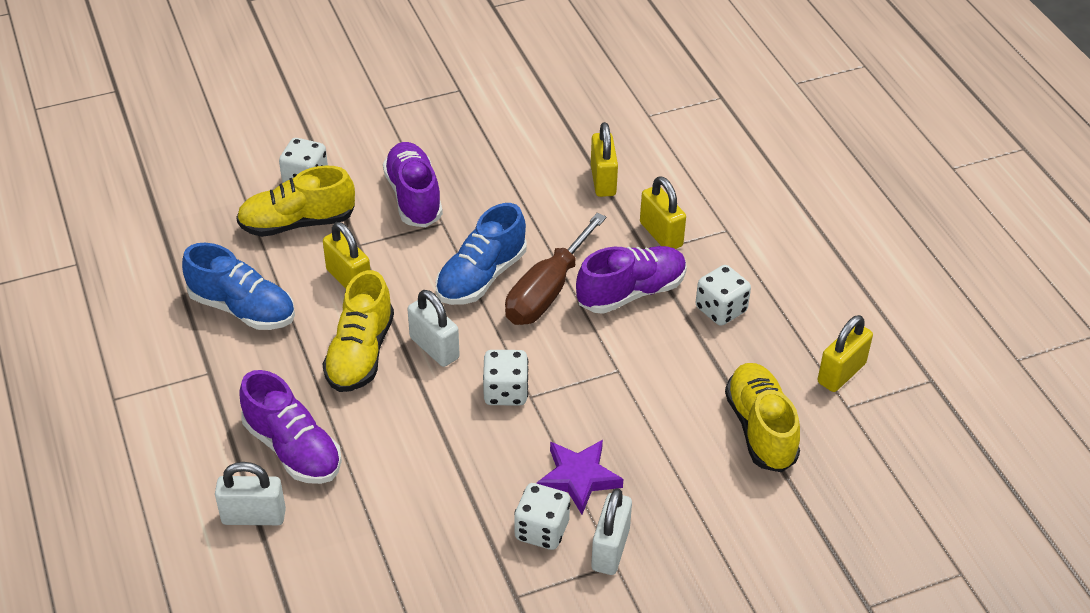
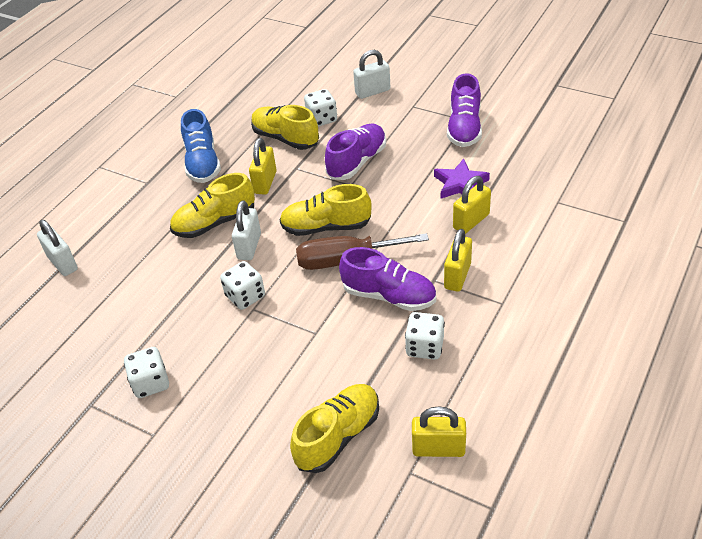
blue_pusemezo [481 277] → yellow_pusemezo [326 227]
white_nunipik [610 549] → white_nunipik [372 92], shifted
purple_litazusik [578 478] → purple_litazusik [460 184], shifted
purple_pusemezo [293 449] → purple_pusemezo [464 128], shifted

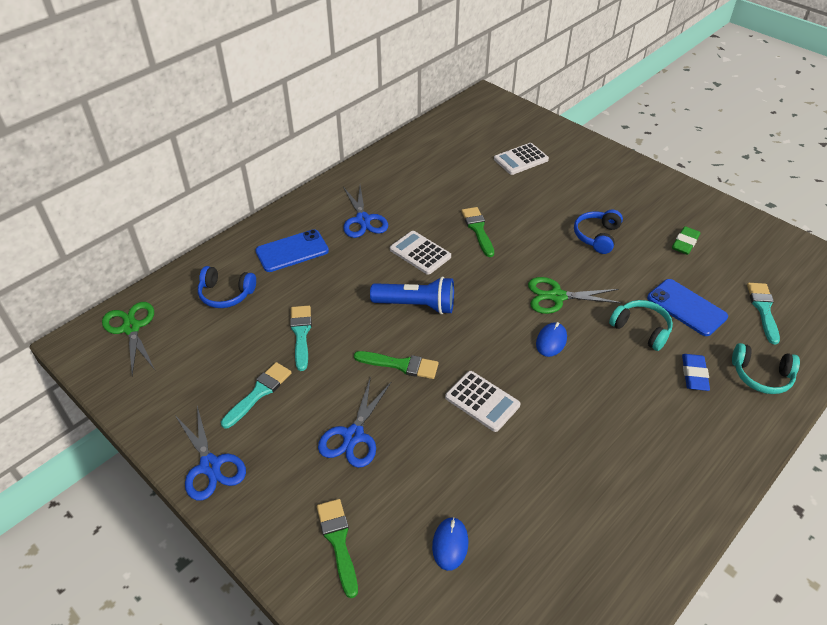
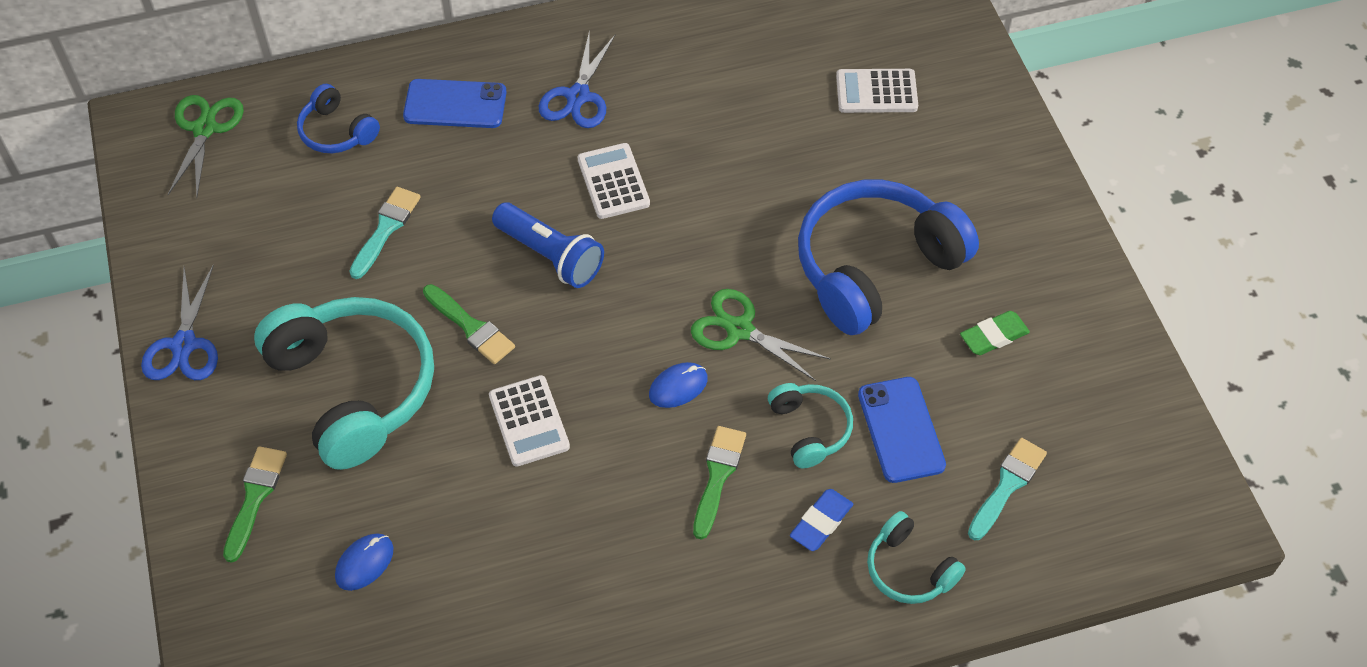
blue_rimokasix [353 436] → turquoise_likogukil [353 388]
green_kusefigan [478 229] → green_kusefigan [717 476], shifted
blue_likogukil [597 236] → blue_likogukil [875 267], x2.05
turquoise_kusefigan [259 393] → -

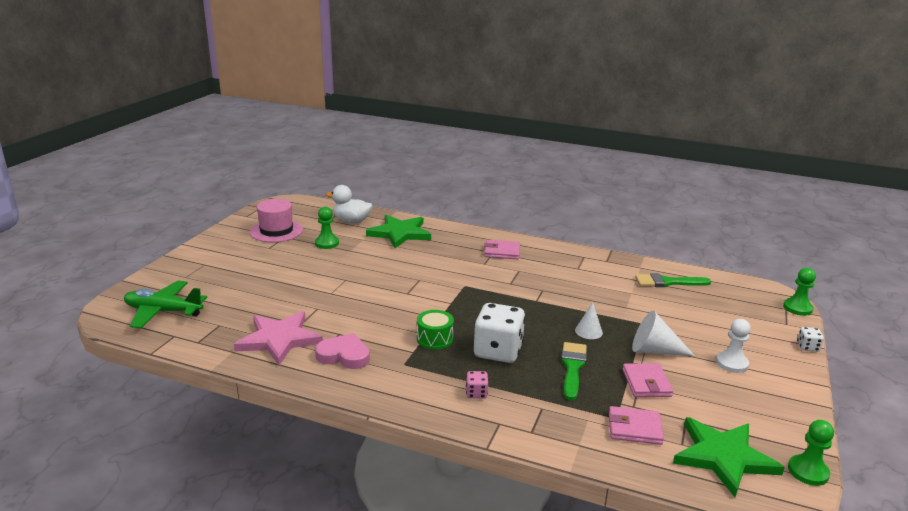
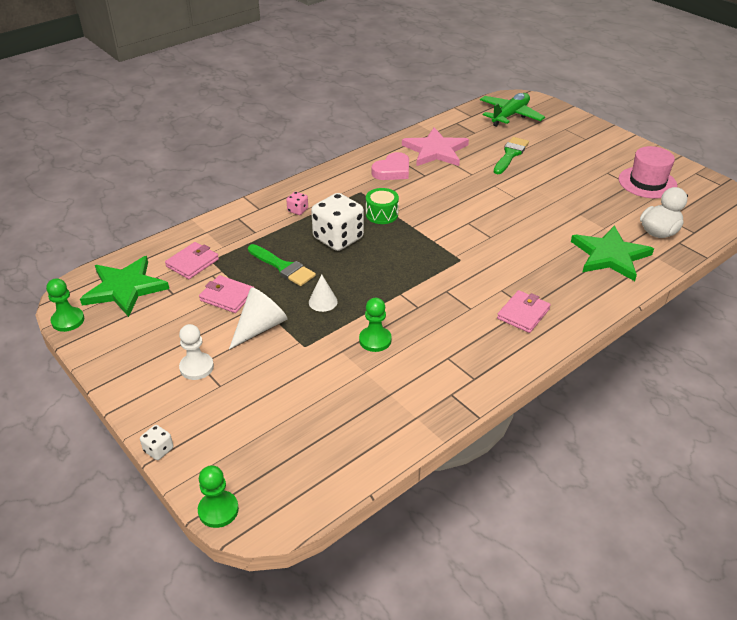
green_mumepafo [327 243] → green_mumepafo [375 340], shifted
green_kusefigan [667 282] → green_kusefigan [510 154], shifted

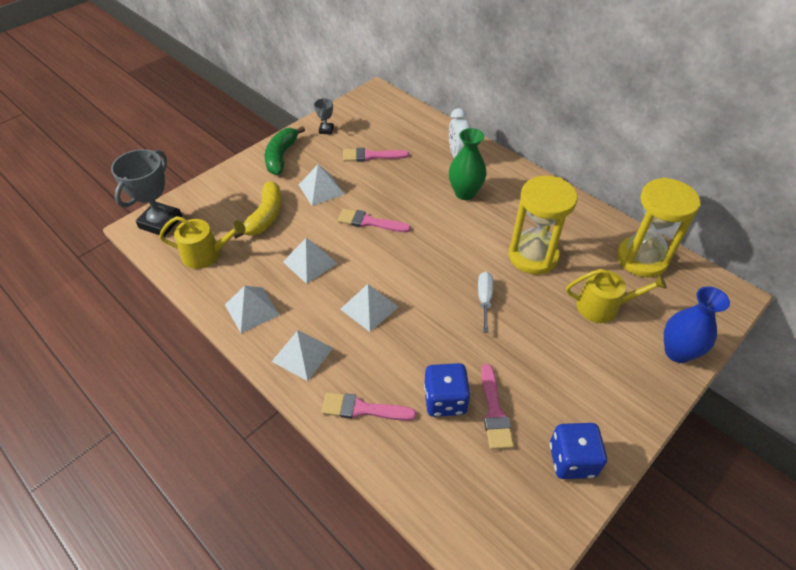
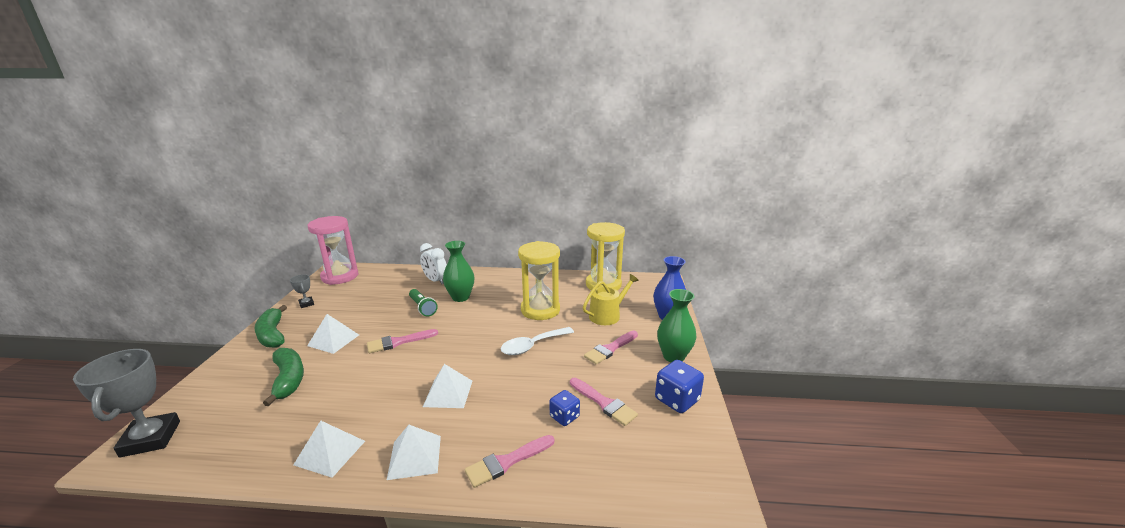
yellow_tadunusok [265 216] → green_tadunusok [288 380]
- → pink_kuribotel [340 276]
- → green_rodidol [422 307]
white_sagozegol [484 299] → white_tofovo [532 346]
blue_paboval [445 400] → blue_paboval [564 417], x0.64
pink_kusefigan [371 156] → pink_kusefigan [610 349], shifted
- → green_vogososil [673 356]
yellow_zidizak [206 254] → -
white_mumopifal [310 262] → -

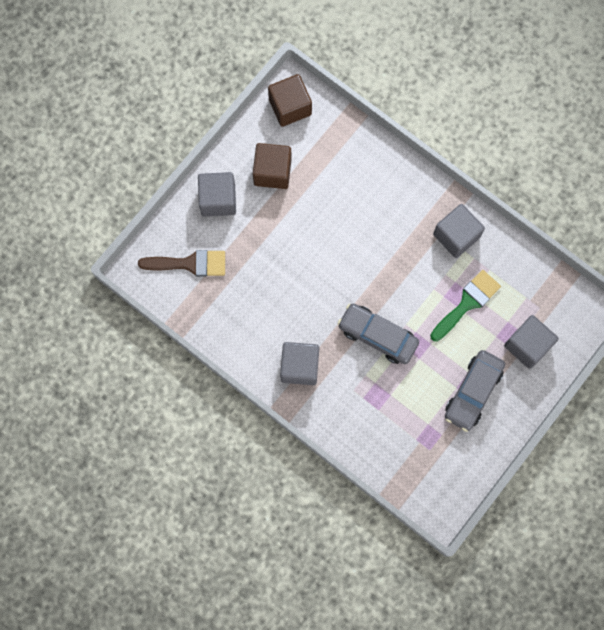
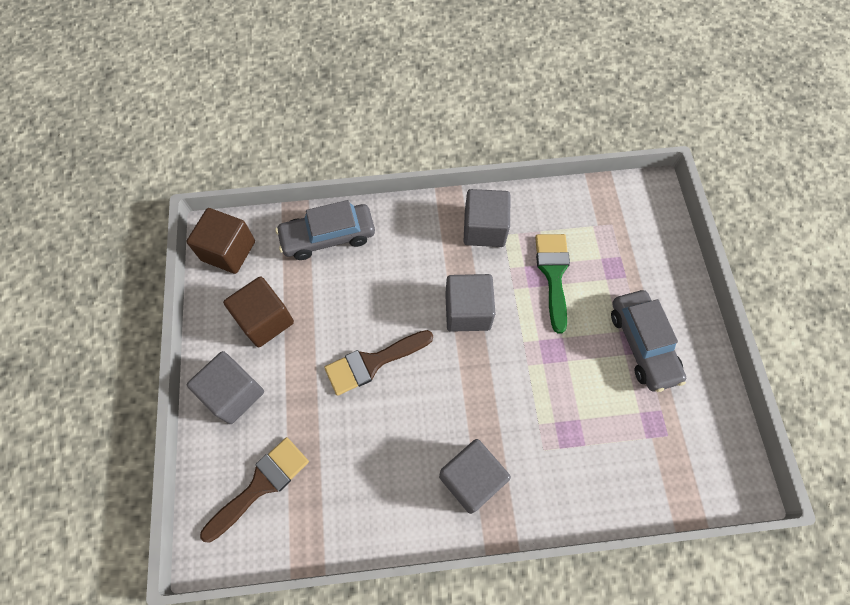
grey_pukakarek [377 336] → grey_pukakarek [328 237], shifted
- → brown_kusefigan [372 362]
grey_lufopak [527 345] → grey_lufopak [467 311], shifted

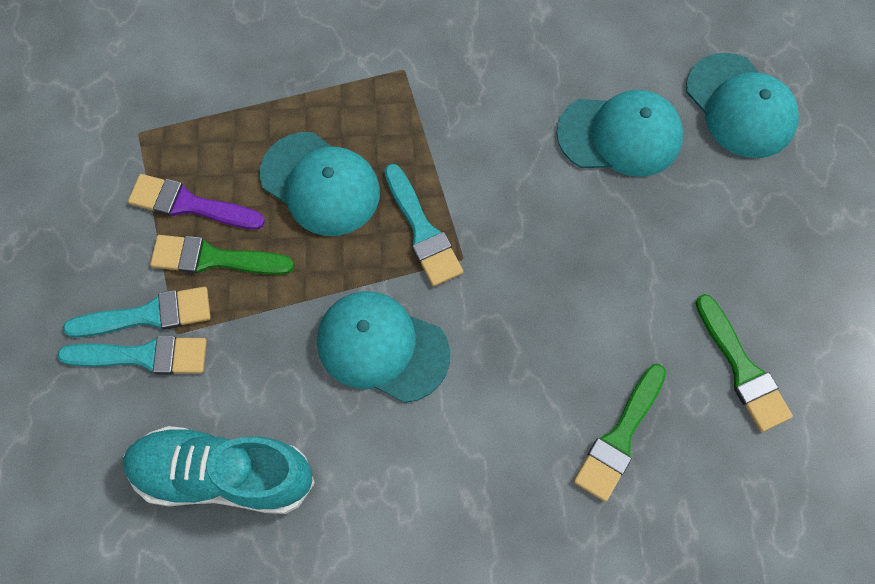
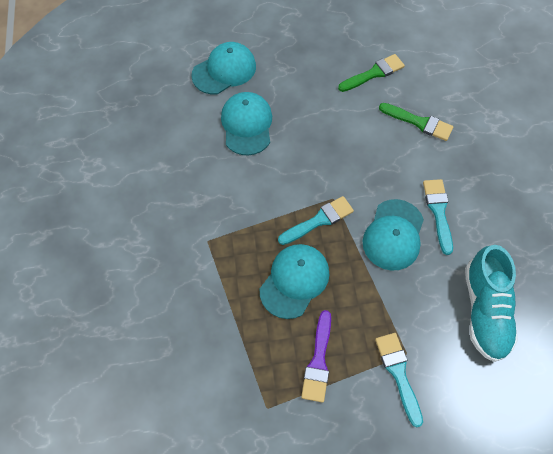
turquoise_kusefigan [143 356] → turquoise_kusefigan [438 211], shifted
green_kusefigan [213 258] → -

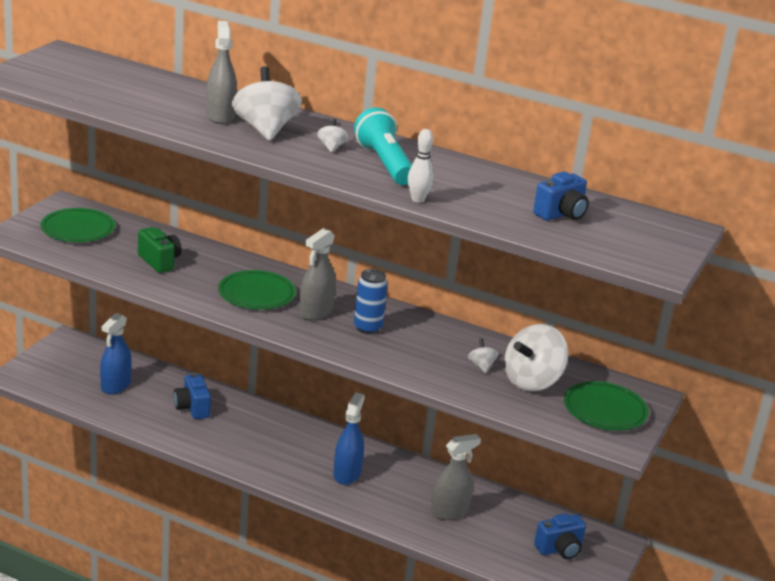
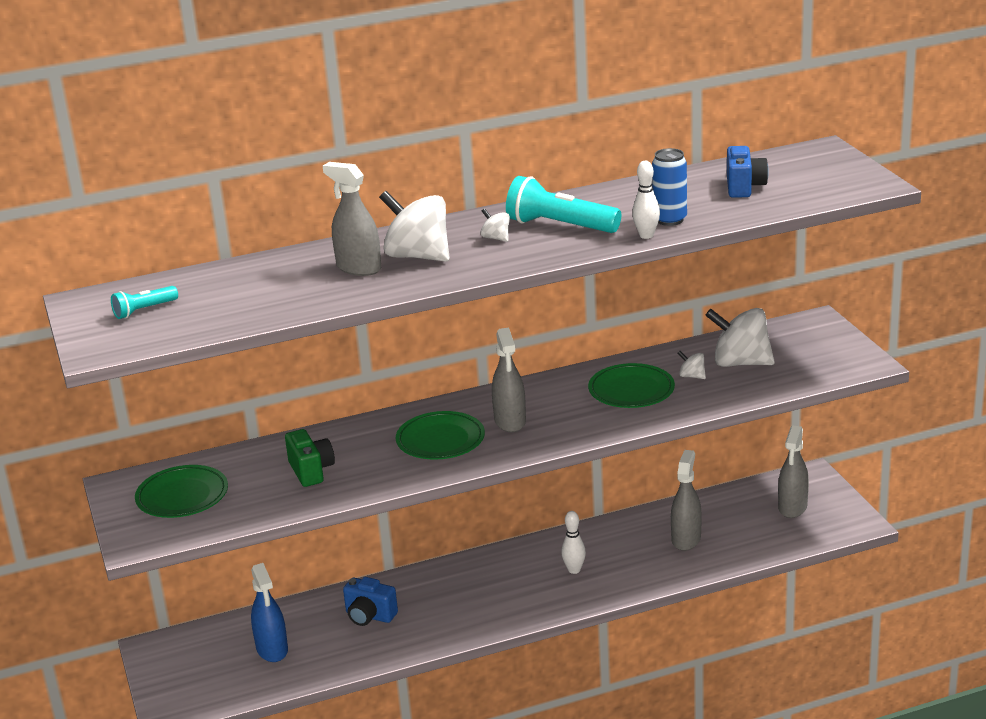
- → turquoise_rodidol [144 310]
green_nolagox [159 261] → green_nolagox [311 471], 60 degrees clockwise
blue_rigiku [347 474] → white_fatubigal [574 570]
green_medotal [605 410] → green_medotal [631 390], shifted
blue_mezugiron [367 328] → blue_mezugiron [670 220], shifted
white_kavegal [532 381] → white_kavegal [740 363], 105 degrees clockwise
blue_nolagox [559 549] → grey_rigiku [792 507]

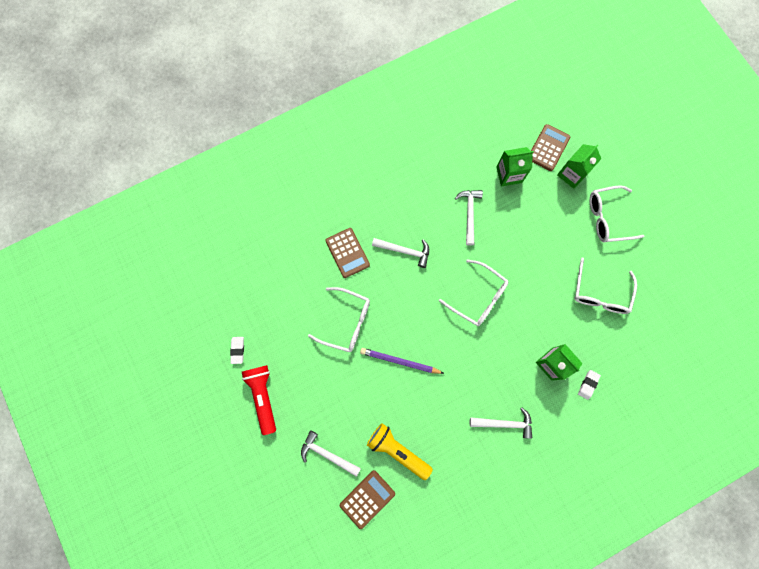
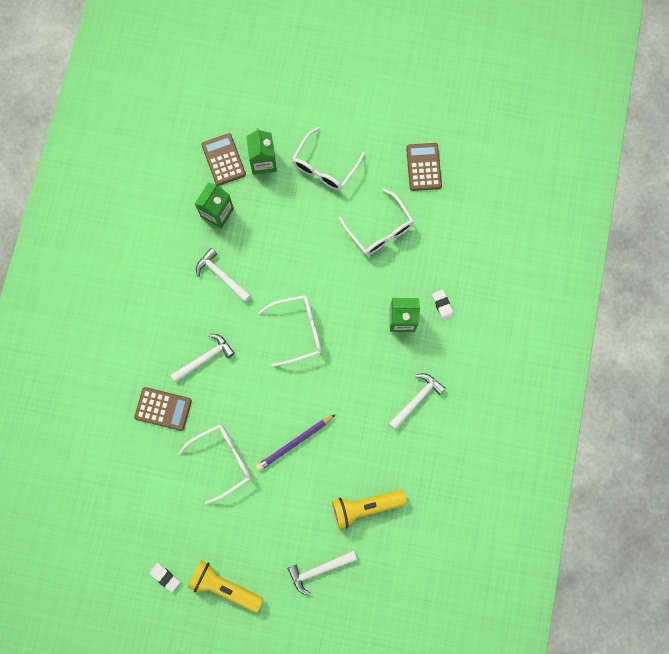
red_rodidol [263 396] → yellow_rodidol [224 586]
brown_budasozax [367 499] → brown_budasozax [423 167], shifted

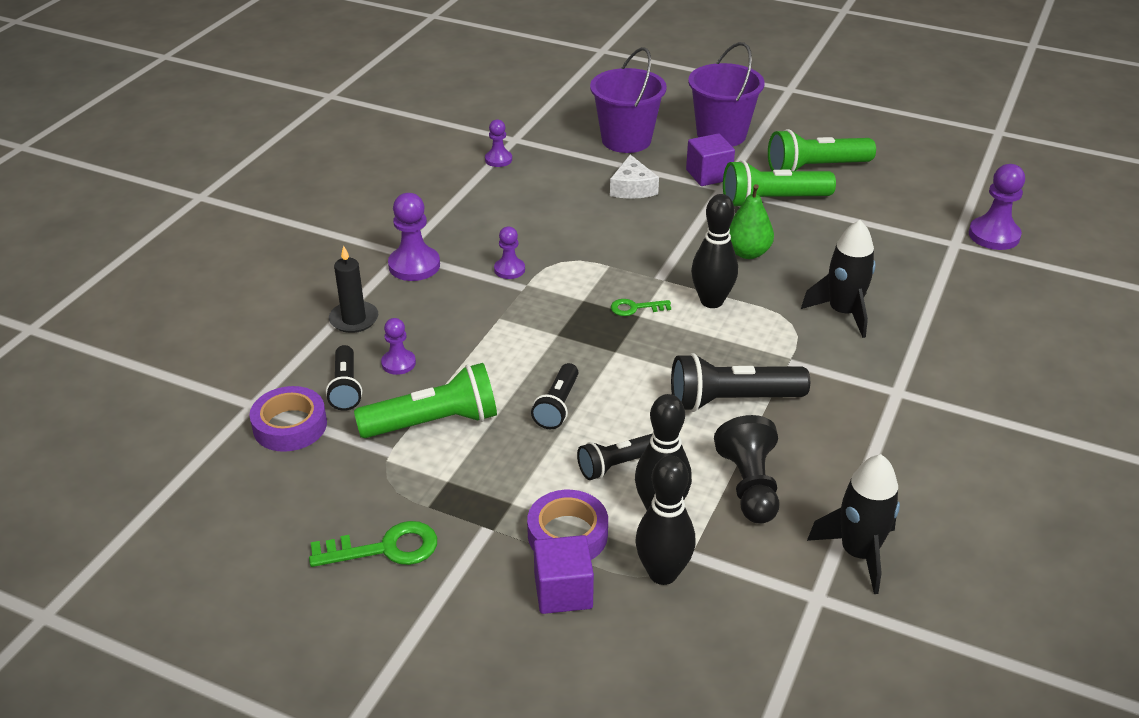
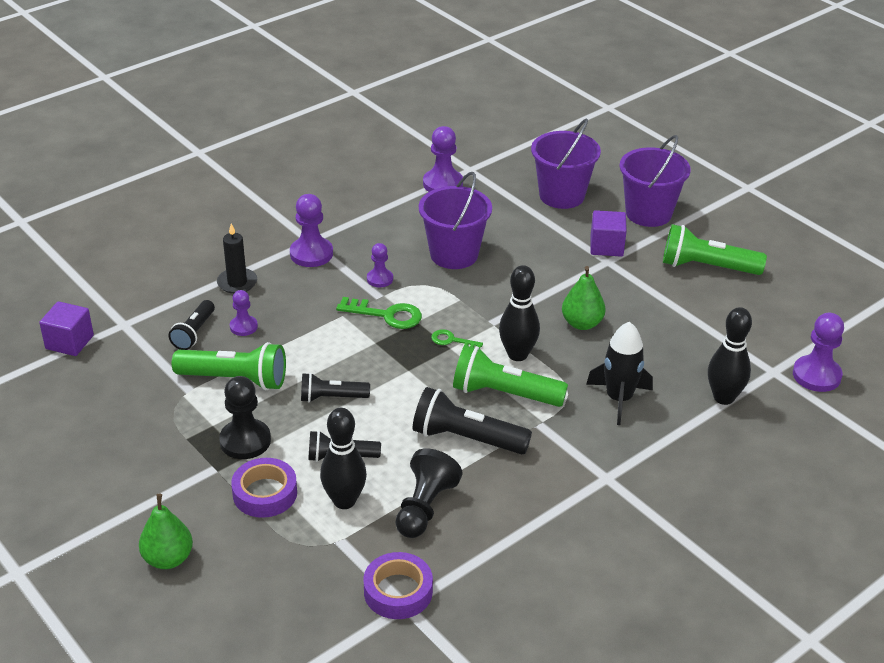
purple_lufopak [563 591] → purple_lufopak [69 342], shifted
- → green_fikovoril [168 559]
- → black_mumepafo [245 441]
black_rodidol [557 406] → black_rodidol [331 398], 45 degrees clockwise
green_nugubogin [385 548] → green_nugubogin [386 315], shifted
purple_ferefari [290 426] → purple_ferefari [398 591], shifted
- → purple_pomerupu [454 254]
purple_mumepafo [498 159] → purple_mumepafo [443 184], x1.67
green_rodidol [772 201] → green_rodidol [504 394], shifted
black_fatubigal [663 573] → black_fatubigal [723 397], shifted
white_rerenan [632 188] → -
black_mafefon [858 553] → -

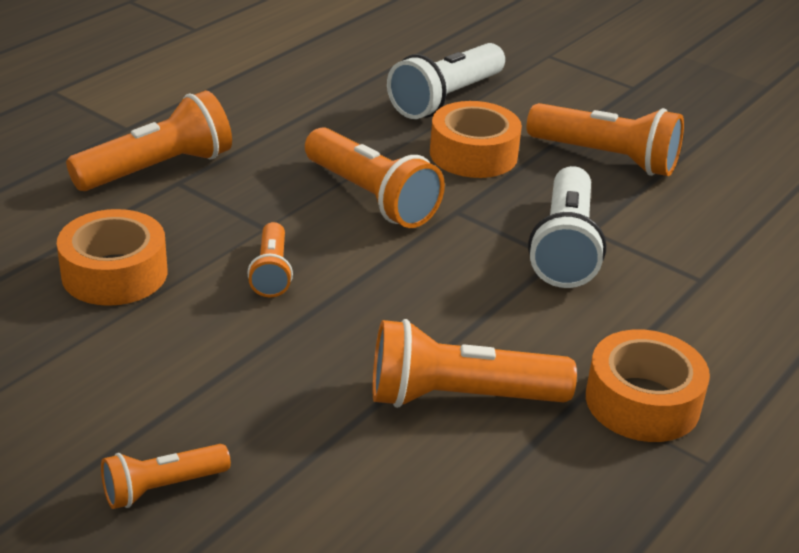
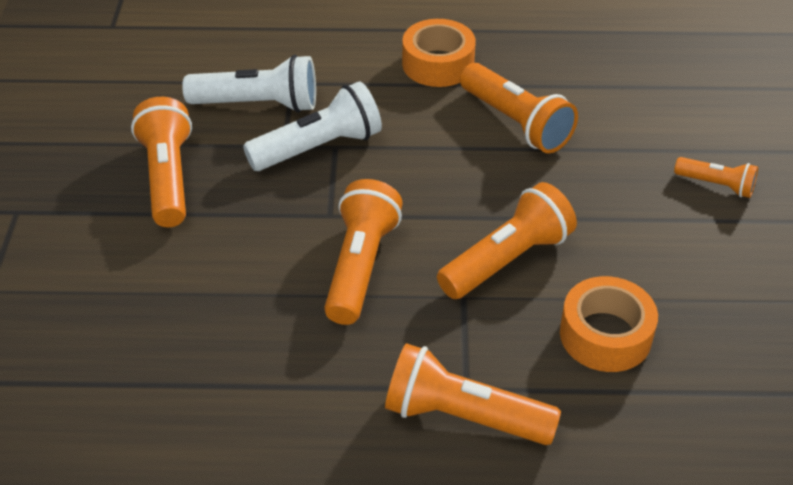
white_rodidol [446 99] → white_rodidol [258 104], shifted
orange_rodidol [271 272] → orange_rodidol [507 260], x1.76
orange_ferefari [473 154] → -

